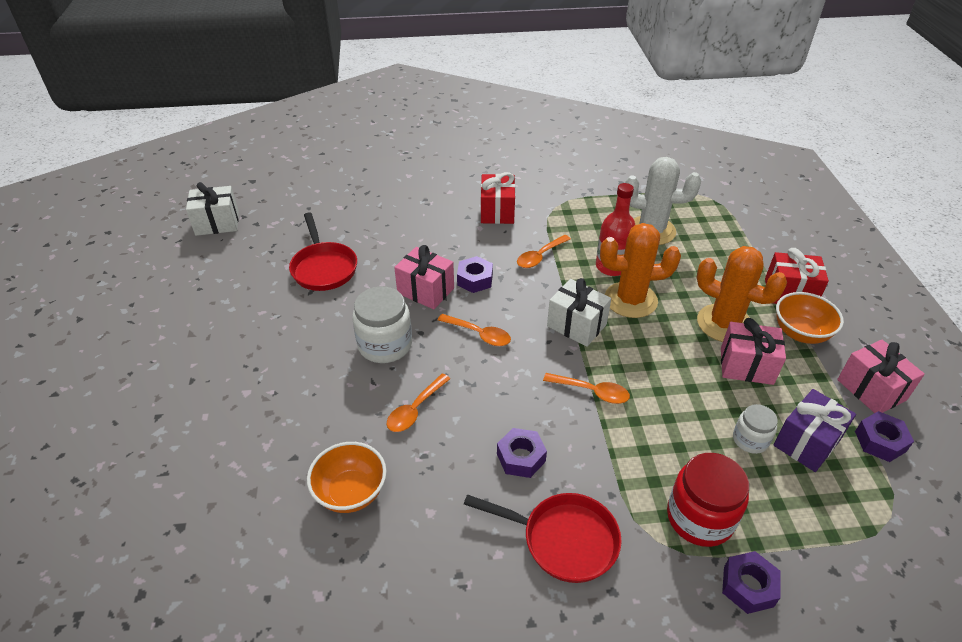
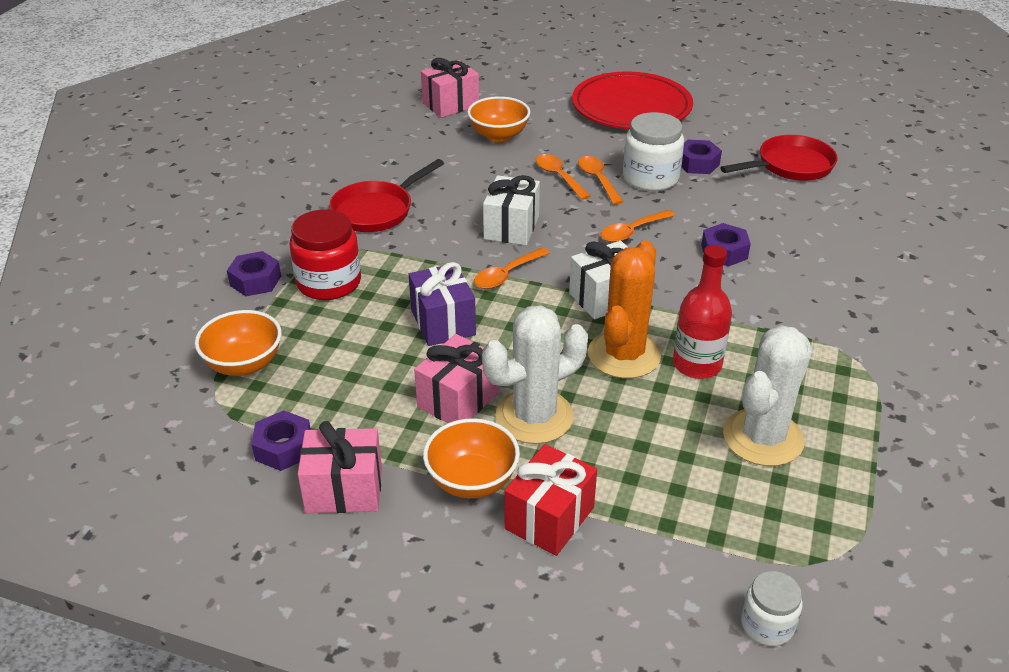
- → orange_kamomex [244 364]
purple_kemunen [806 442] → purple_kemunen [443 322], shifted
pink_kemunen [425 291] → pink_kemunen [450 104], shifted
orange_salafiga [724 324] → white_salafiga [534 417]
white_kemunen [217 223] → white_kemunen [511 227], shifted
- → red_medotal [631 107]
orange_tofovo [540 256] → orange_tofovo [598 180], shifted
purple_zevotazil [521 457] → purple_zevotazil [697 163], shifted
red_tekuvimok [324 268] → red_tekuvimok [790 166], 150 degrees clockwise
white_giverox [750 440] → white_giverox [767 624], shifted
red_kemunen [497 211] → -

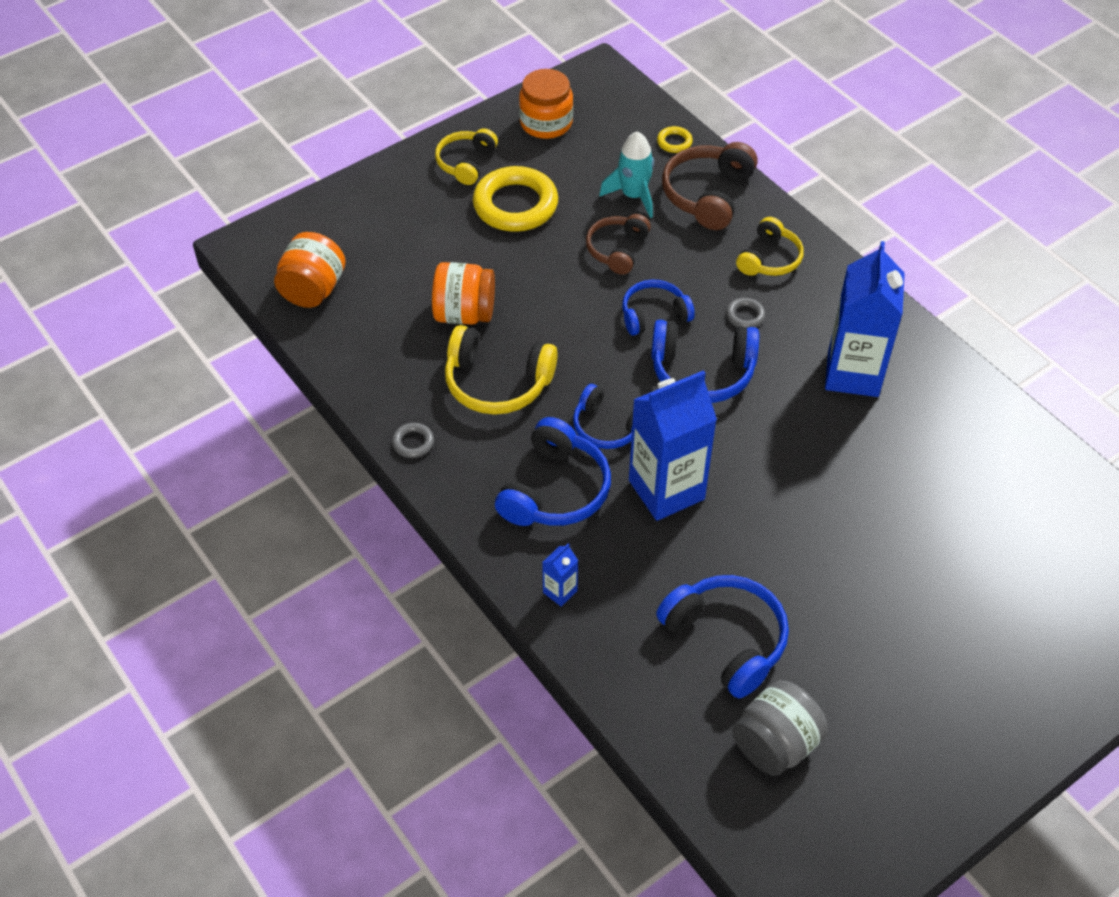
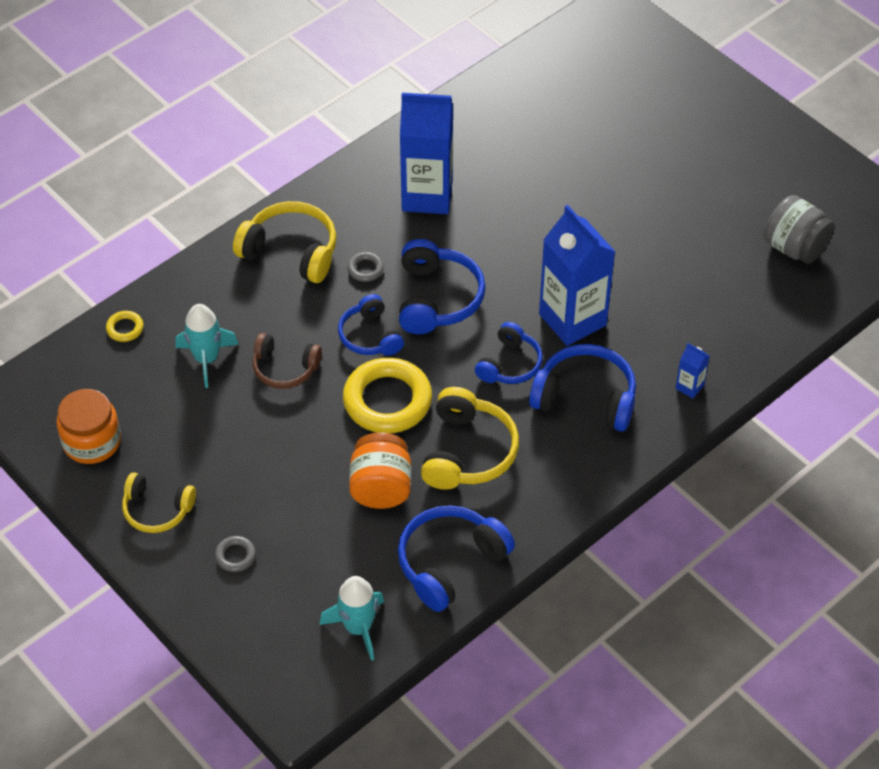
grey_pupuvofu [413 443] → grey_pupuvofu [235 556], shifted
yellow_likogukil [769 259] → yellow_likogukil [291 252], x1.52
orange_giverox [313 290] → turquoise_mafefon [358 628]
yellow_pupuvofu [515 205] → yellow_pupuvofu [387 400], shifted
blue_likogukil [726 640] → blue_likogukil [450 563], shifted
brown_likogukil [708 195] → -

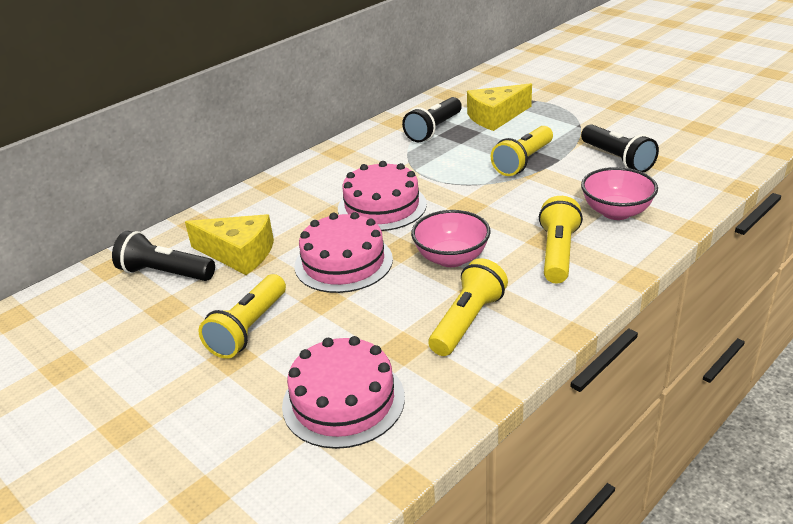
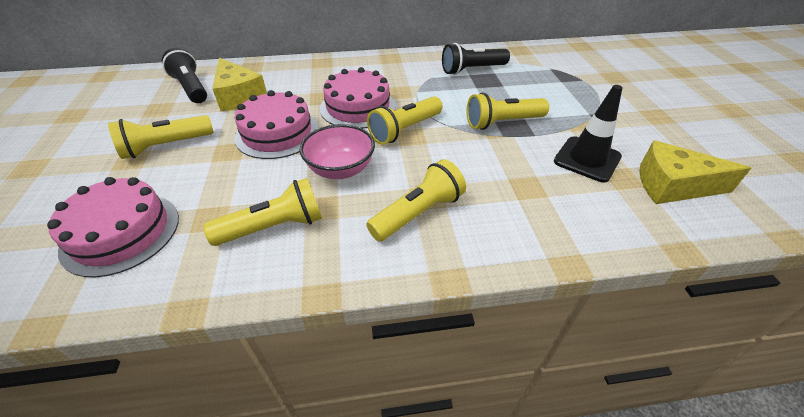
- → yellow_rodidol [405 130]
black_rodidol [617 159] → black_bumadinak [587 159]
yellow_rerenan [495 117] → yellow_rerenan [672 185], shifted
pink_kamomex [616 212] → -

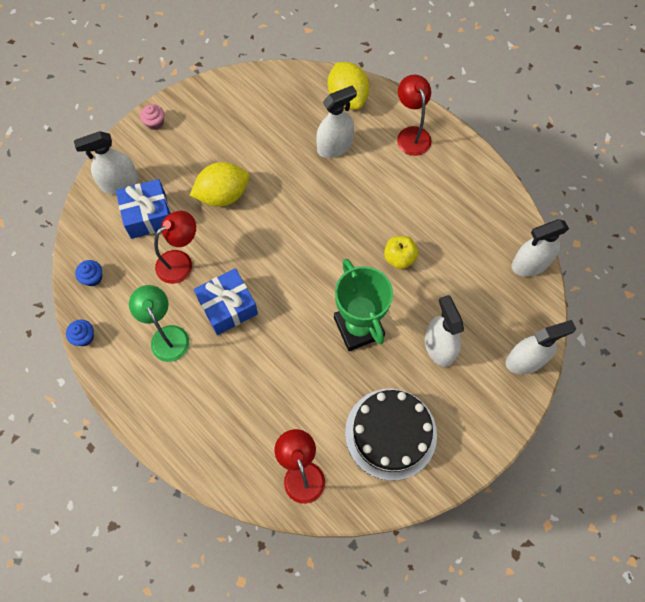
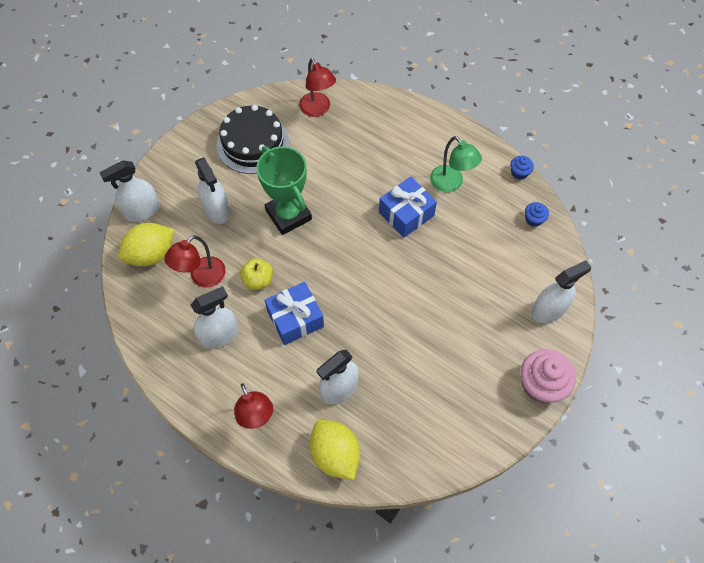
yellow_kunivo [223 195] → yellow_kunivo [151 254], shifted
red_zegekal [181 262] → red_zegekal [202 277], shifted
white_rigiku [530 264] → white_rigiku [219 335], shifted
blue_kemunen [148 215] → blue_kemunen [295 319], shifted
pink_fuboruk [155 122] → pink_fuboruk [541 384], x2.01

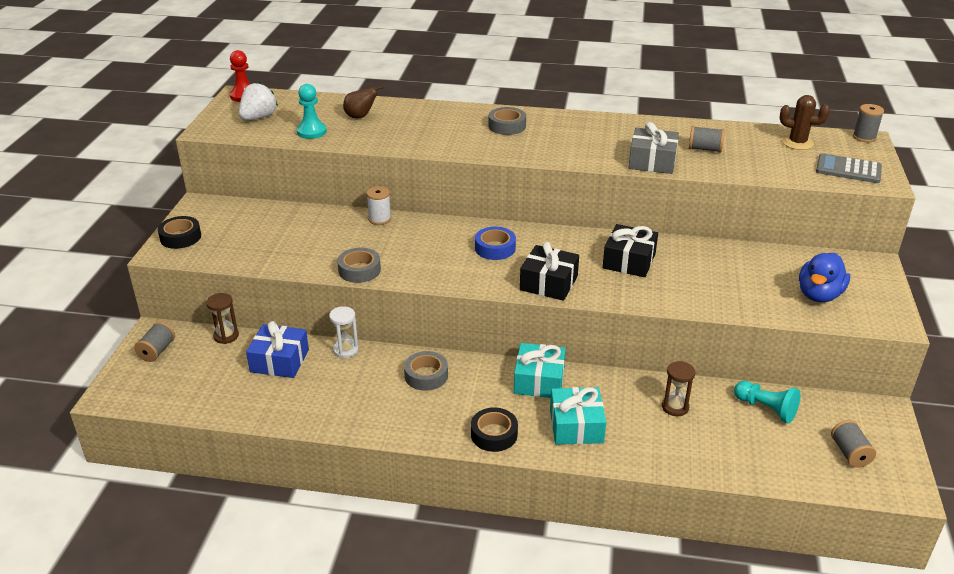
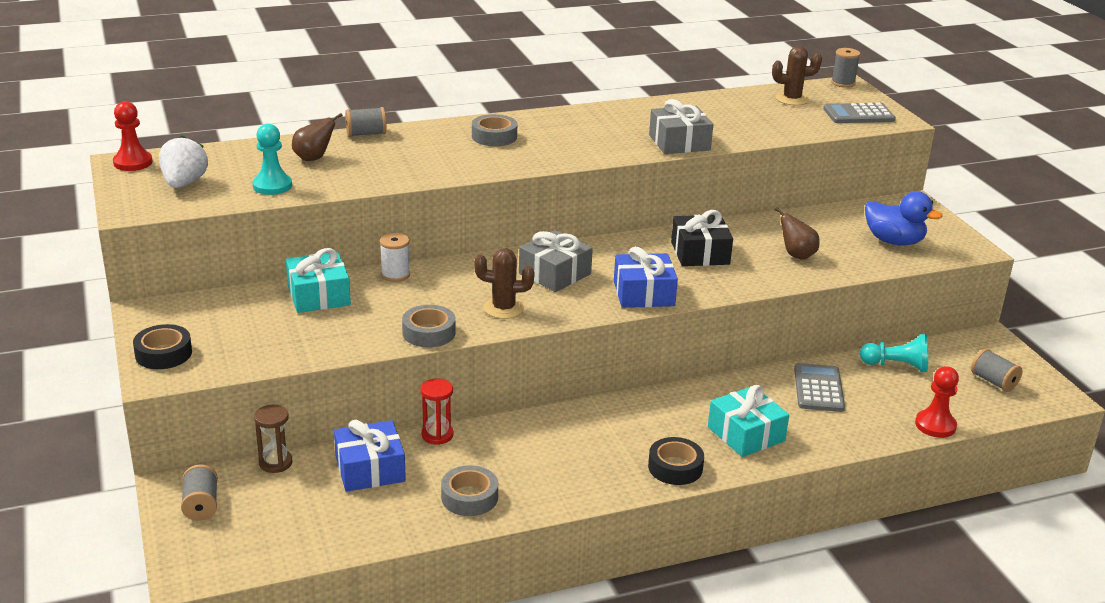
turquoise_kemunen [539 380] → turquoise_kemunen [319 295], shifted
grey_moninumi [704 149] → grey_moninumi [366 134], shifted
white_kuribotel [346 350] → red_kuribotel [437 435]
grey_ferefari [426 375] → grey_ferefari [469 497], shifted
- → brown_salafiga [503 308]
blue_ferefari [495 248] → grey_kemunen [555 274]
black_kemunen [548 283] → blue_kemunen [643 293]
- → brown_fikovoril [796 255]
brown_kuribotel [675 407] → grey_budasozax [818 388]
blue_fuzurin [819 295] → blue_fuzurin [894 241], 60 degrees counterclockwise
- → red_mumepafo [935 425]

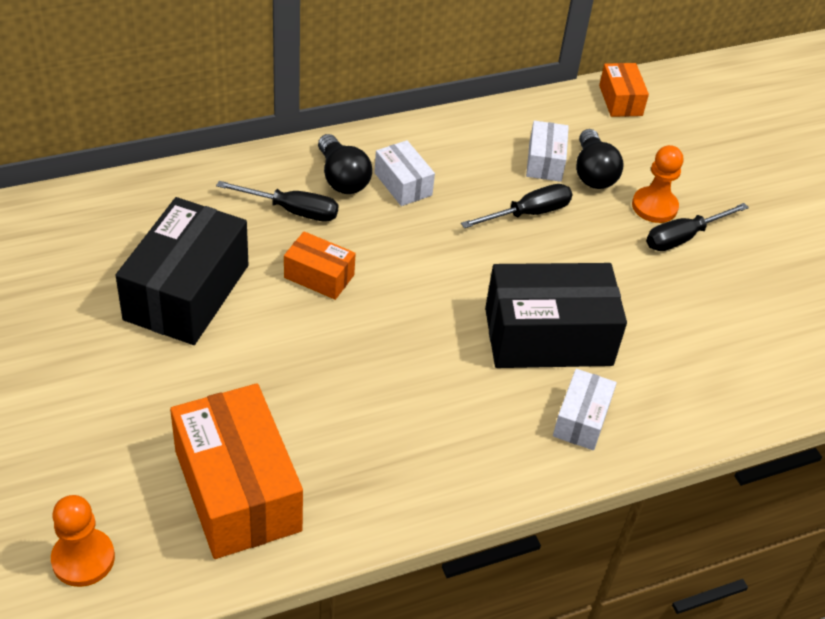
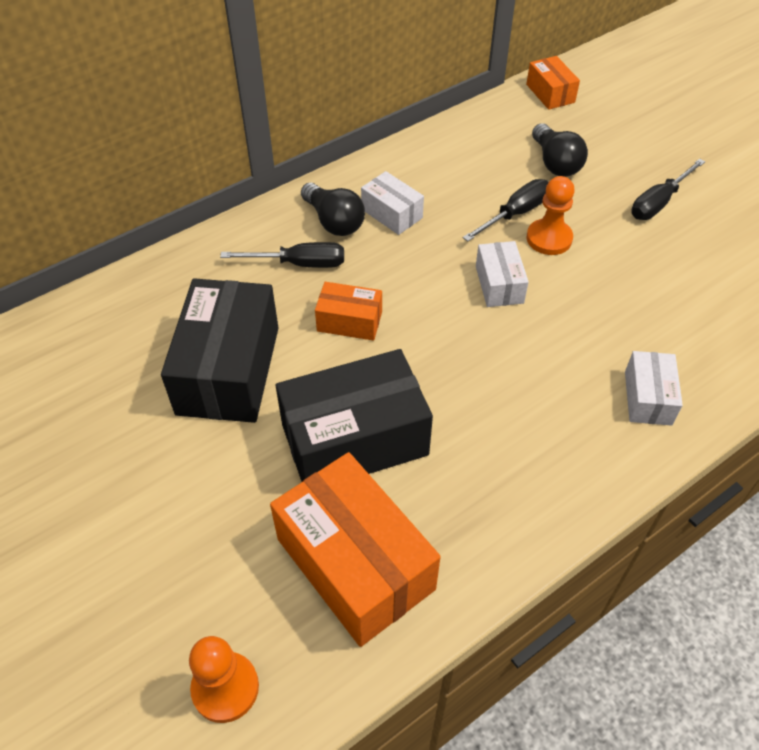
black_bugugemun [548 337] → black_bugugemun [354 439], shifted
white_bugugemun [545 162] → white_bugugemun [499 284], shifted
orange_mumepafo [654 206] → orange_mumepafo [549 238], shifted

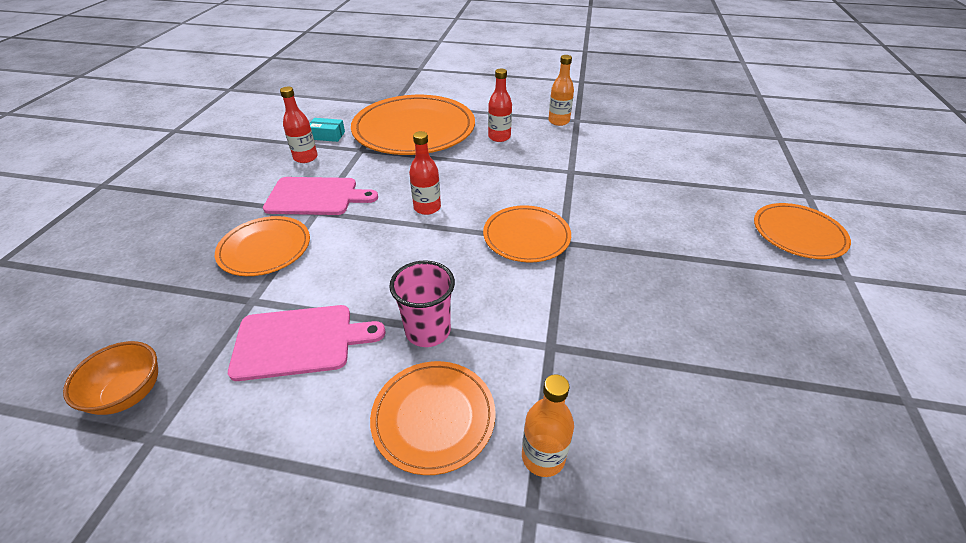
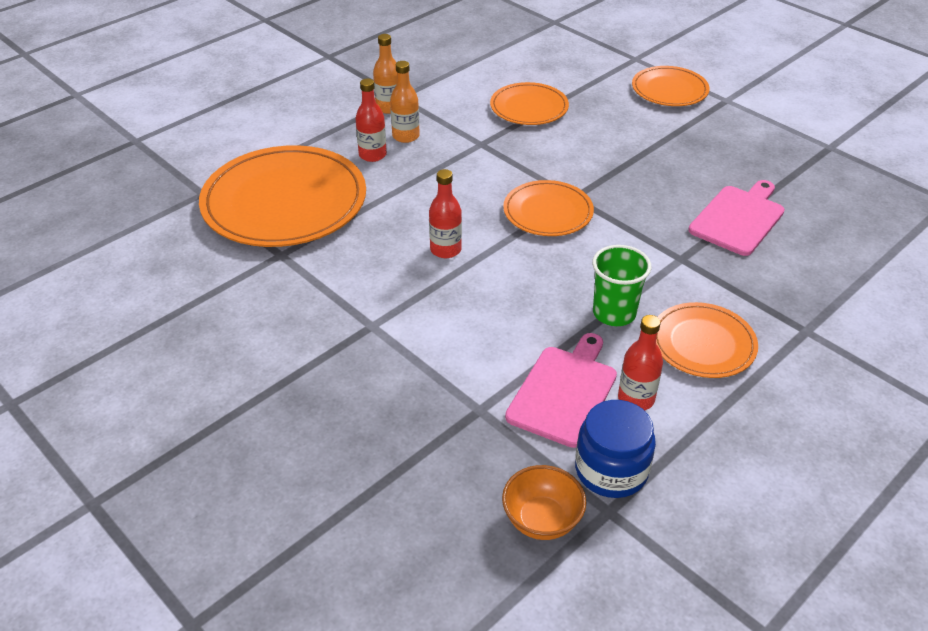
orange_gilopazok [543 457] → orange_gilopazok [406 136], shifted
orange_medotal [265 248] → orange_medotal [529 107], shifted
- → blue_giverox [611 470]
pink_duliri [428 331] → green_duliri [614 313]
red_gilopazok [305 157] → red_gilopazok [636 399], shifted
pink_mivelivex [316 197] → pink_mivelivex [738 218], shifted
turquoise_bugugemun [327 135] → -

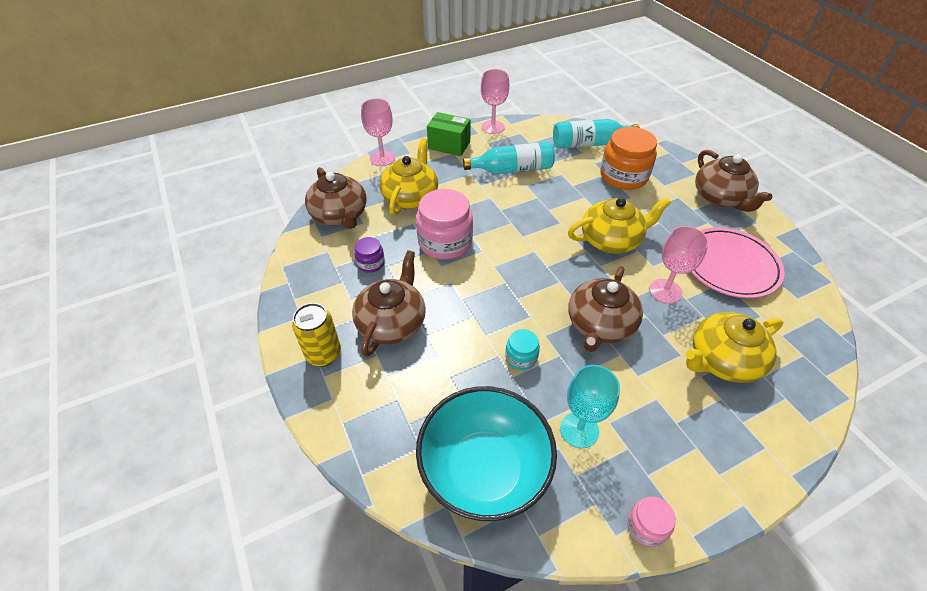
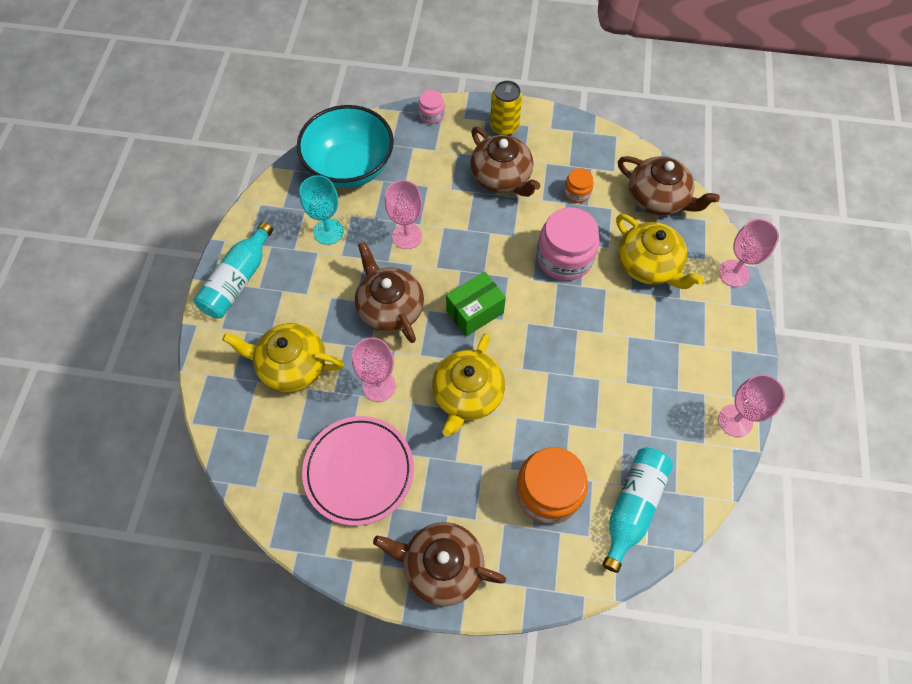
turquoise_gilopazok [512 169] → turquoise_gilopazok [238 280], shifted
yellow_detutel [722 360] → yellow_detutel [291 365], 90 degrees counterclockwise
turquoise_giverox [521 357] → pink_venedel [407 236]
pink_giverox [646 526] → pink_giverox [431 115], shifted
green_bugugemun [449 145] → green_bugugemun [475 312], shifted
purple_giverox [371 263] → orange_giverox [577 193]
brown_detutel [340 215] → brown_detutel [658 198], 150 degrees counterclockwise

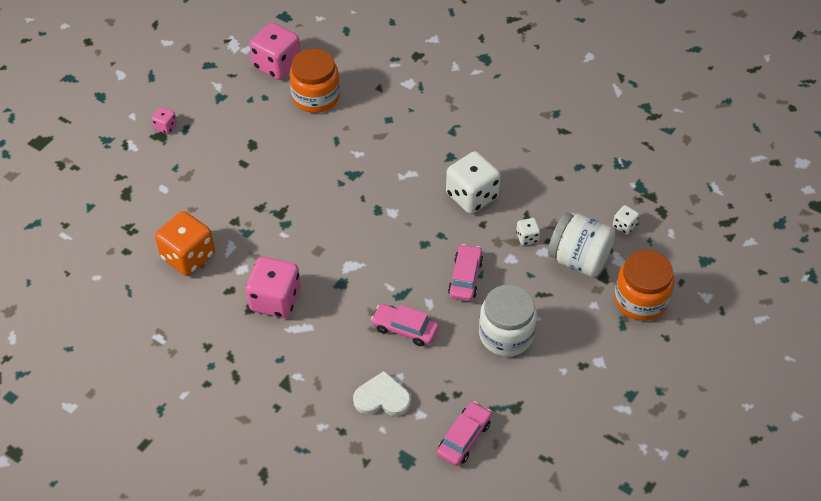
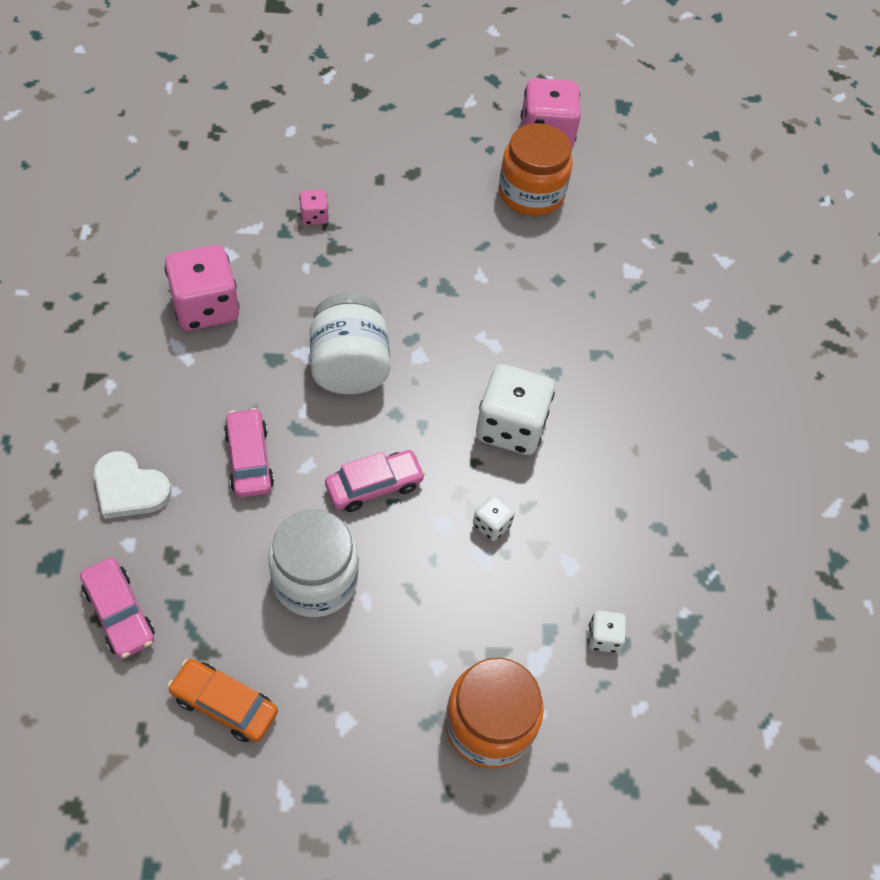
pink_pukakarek [464 438] → pink_pukakarek [119 613], 60 degrees clockwise
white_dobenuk [382 398] → white_dobenuk [129 488], 150 degrees clockwise
- → orange_pukakarek [224 704]
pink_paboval [165 127] → pink_paboval [314 216], shifted
white_giverox [579 259] → white_giverox [349 366], shifted
orange_paboval [188 256] → -

